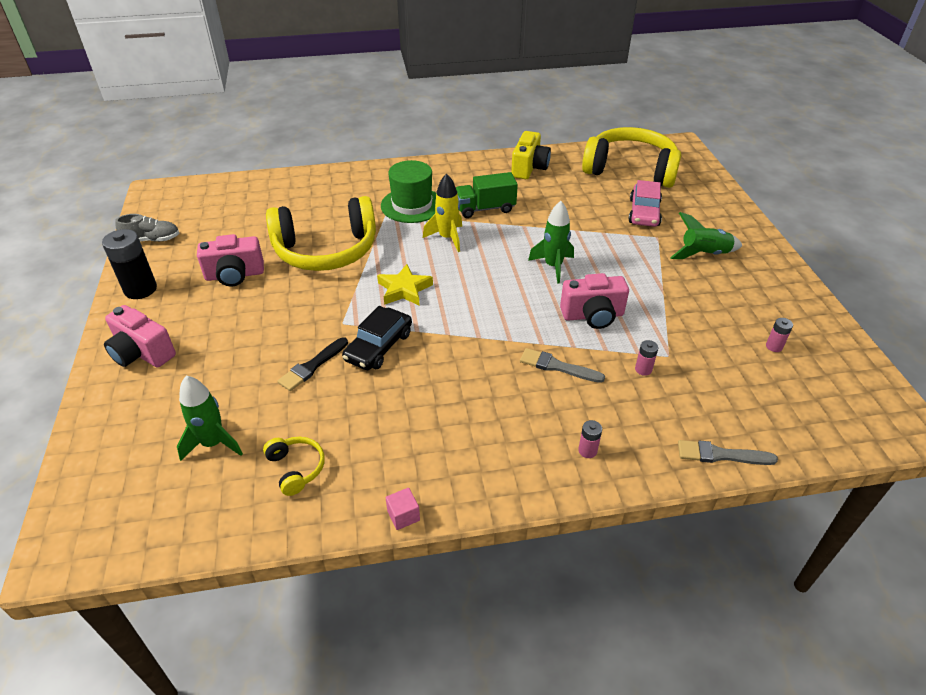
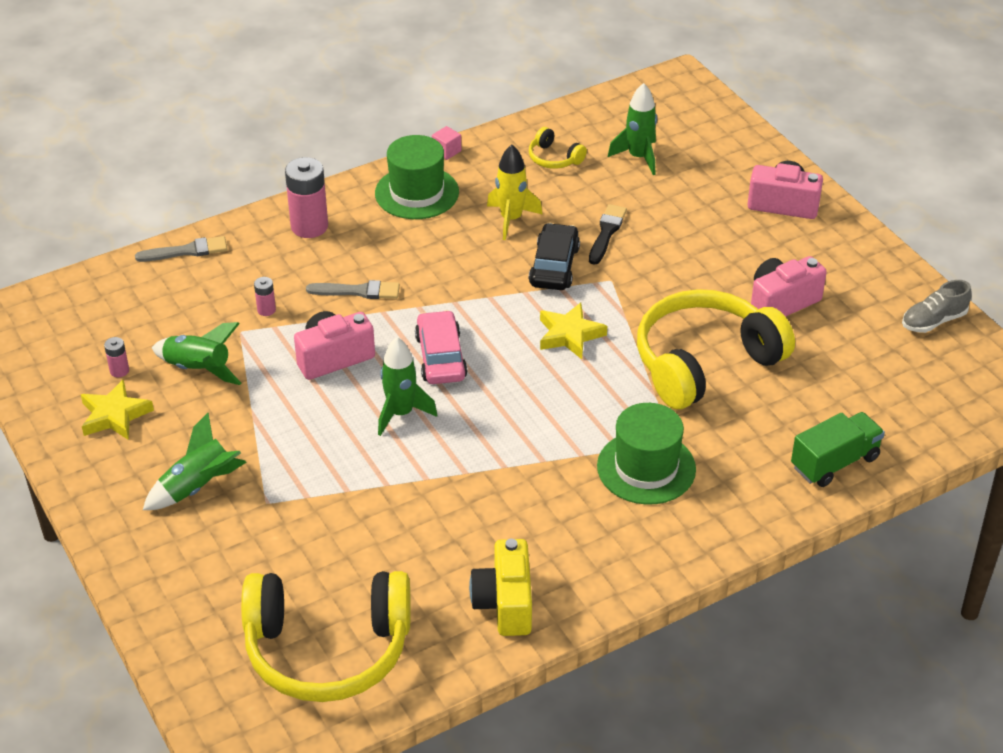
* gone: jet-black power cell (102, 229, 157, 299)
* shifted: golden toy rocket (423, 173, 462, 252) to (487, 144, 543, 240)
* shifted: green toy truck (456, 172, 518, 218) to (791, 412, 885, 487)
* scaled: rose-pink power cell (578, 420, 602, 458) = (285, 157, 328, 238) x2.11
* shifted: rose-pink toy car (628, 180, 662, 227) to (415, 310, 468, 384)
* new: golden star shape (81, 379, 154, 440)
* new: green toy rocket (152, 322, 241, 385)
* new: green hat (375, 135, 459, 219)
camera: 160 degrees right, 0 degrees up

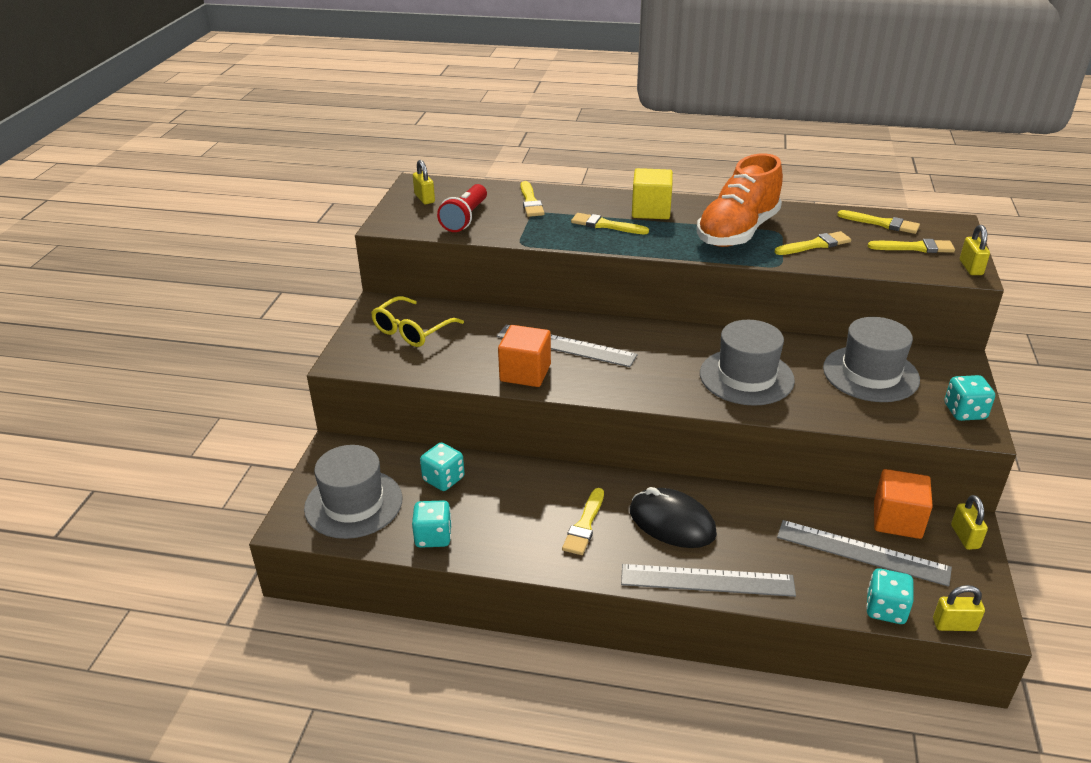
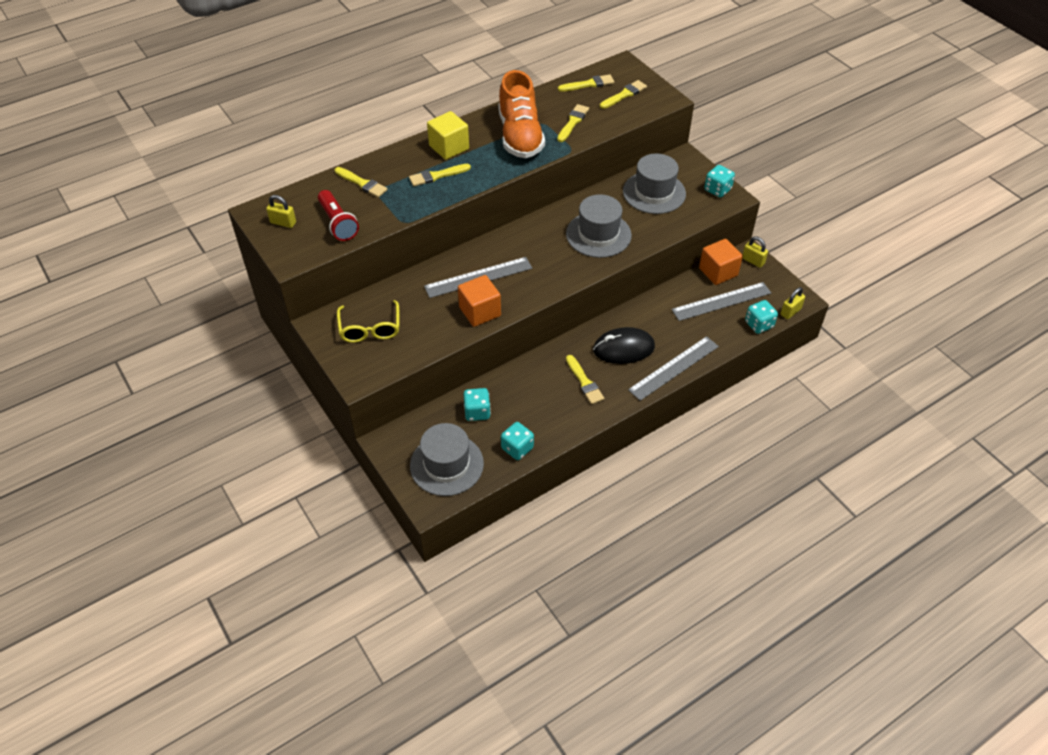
* gone: golden small lock (960, 225, 990, 275)
camera: 45 degrees left, 15 degrees up

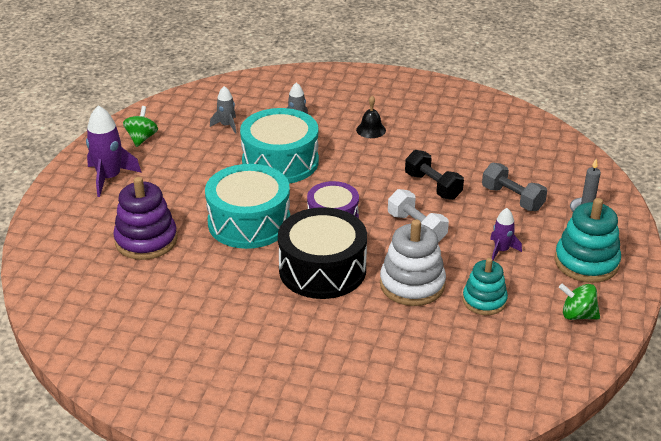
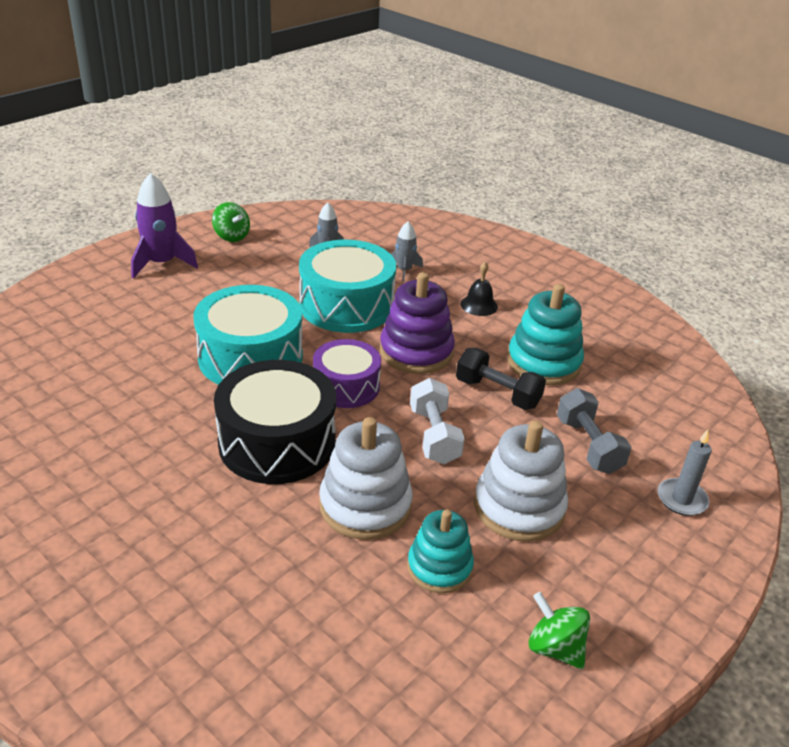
* shifted: purple ring stacker (113, 177, 178, 260) to (380, 272, 455, 374)
* rotated: green whirligig (123, 106, 158, 147) = (212, 202, 250, 242) 105 degrees clockwise
* rotated: jet-black free weight (405, 150, 464, 200) = (456, 348, 546, 410) 45 degrees counterclockwise
* swapped: purple toy rocket (490, 208, 522, 260) to snow-white ring stacker (474, 420, 568, 542)
* shifted: teal ring stacker (555, 198, 621, 283) to (507, 284, 584, 385)
camera: 25 degrees right, 0 degrees up

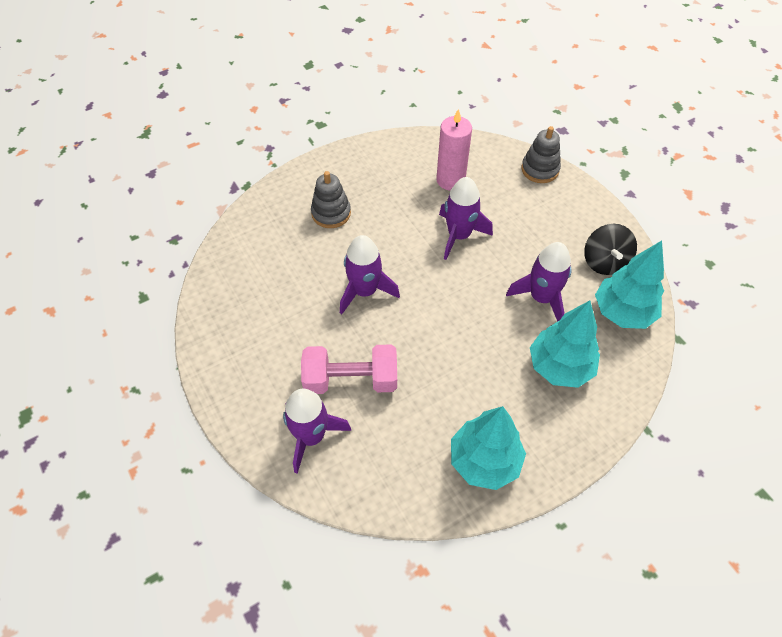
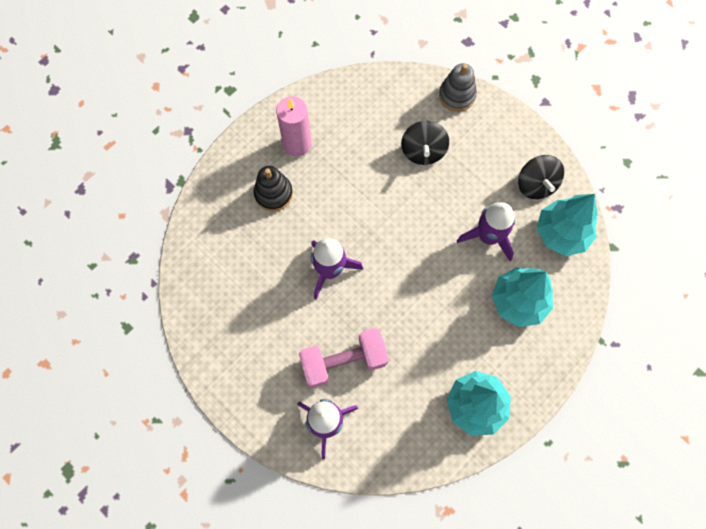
* repainted: ash-grey ring stacker (311, 171, 351, 228) to jet-black ring stacker (254, 166, 293, 211)
* shifted: rose-pink pillar candle (436, 109, 472, 191) to (276, 96, 311, 156)
* gone: purple toy rocket (439, 177, 493, 260)
* new: jet-black whirligig (401, 121, 449, 165)
camera: 15 degrees left, 15 degrees up

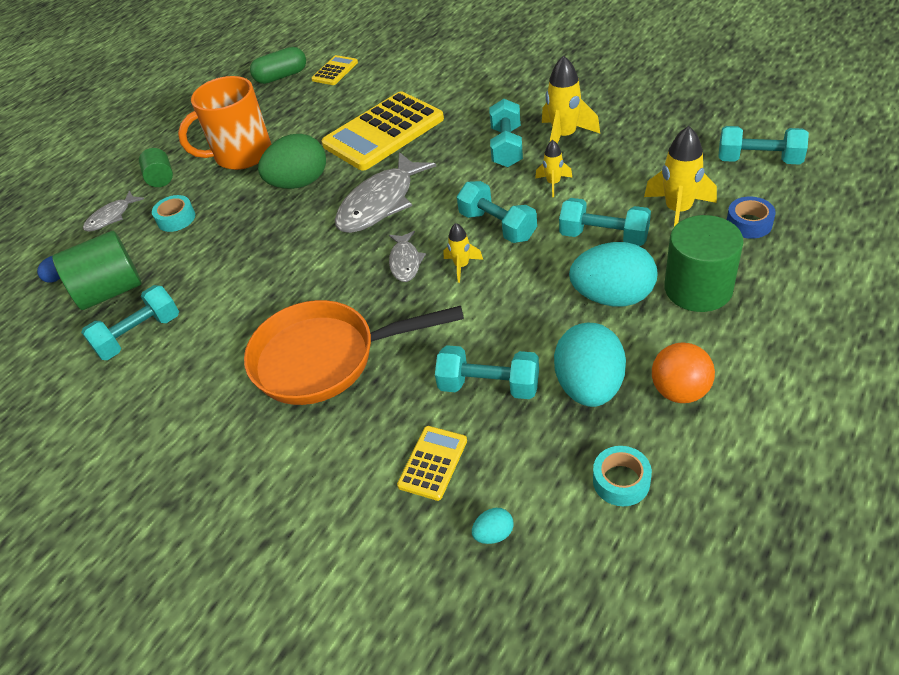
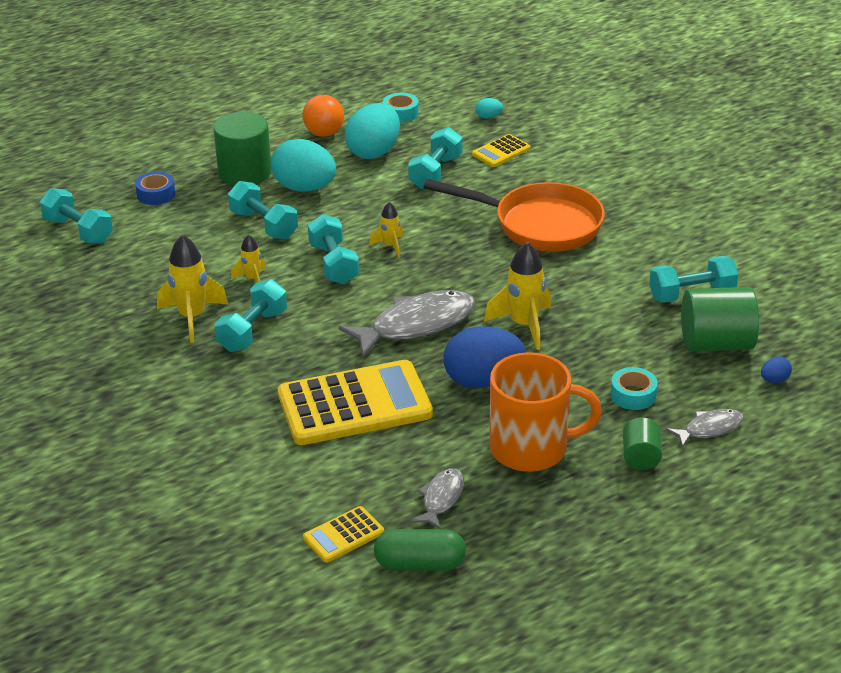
* repainted: green egg shape (258, 134, 326, 189) to royal blue egg shape (444, 326, 525, 388)
* shifted: ash-grey toy fish (389, 231, 426, 282) to (411, 468, 464, 529)
* rotated: teal free weight (435, 345, 539, 399) = (408, 127, 463, 189) 75 degrees clockwise
* shifted: golden toy rocket (644, 126, 717, 227) to (484, 242, 551, 350)
camera: 160 degrees left, 10 degrees down

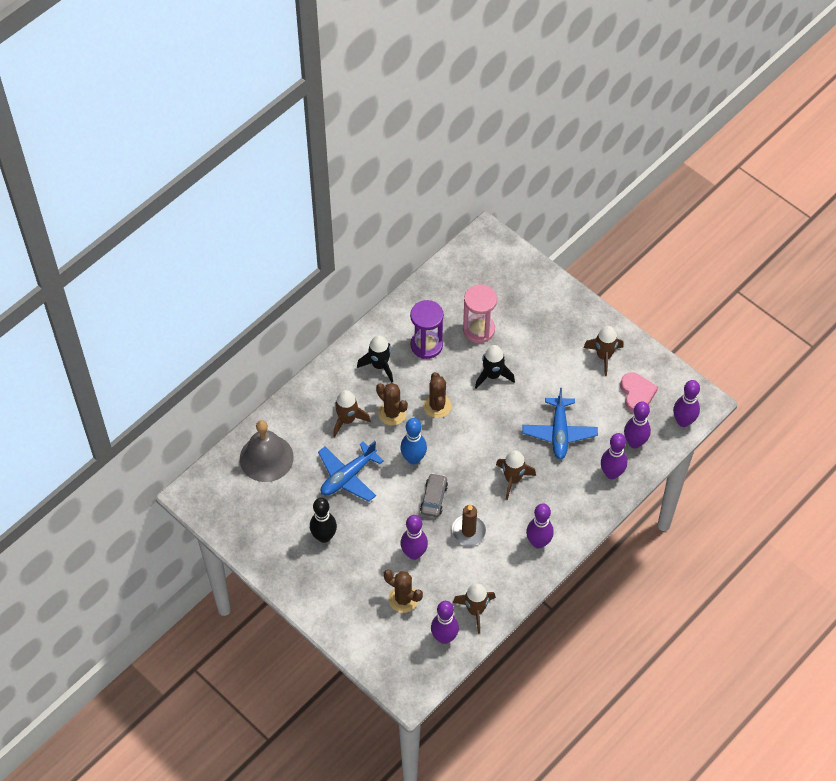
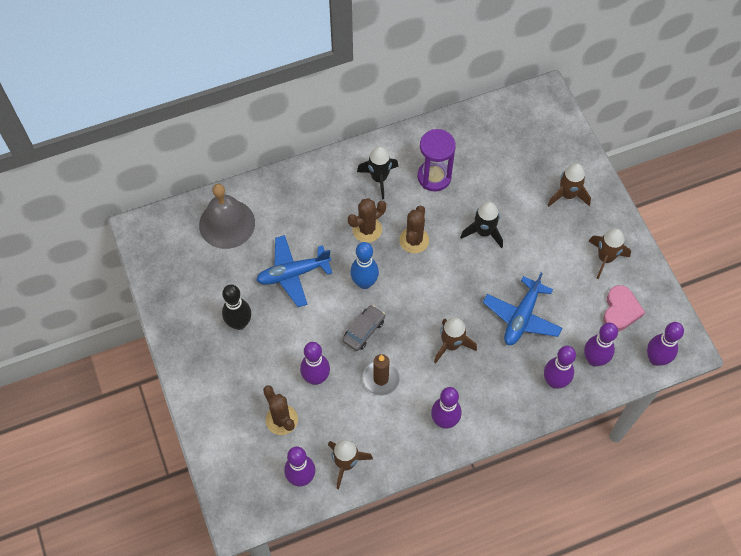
* shifted: brown toy rocket (333, 390, 371, 437) to (547, 163, 591, 207)
* rotated: brown saguaro cactus (376, 383, 408, 425) = (348, 198, 386, 243) 75 degrees clockwise
* gone: rose-pink hourglass (463, 284, 497, 343)
camera: 25 degrees right, 5 degrees up

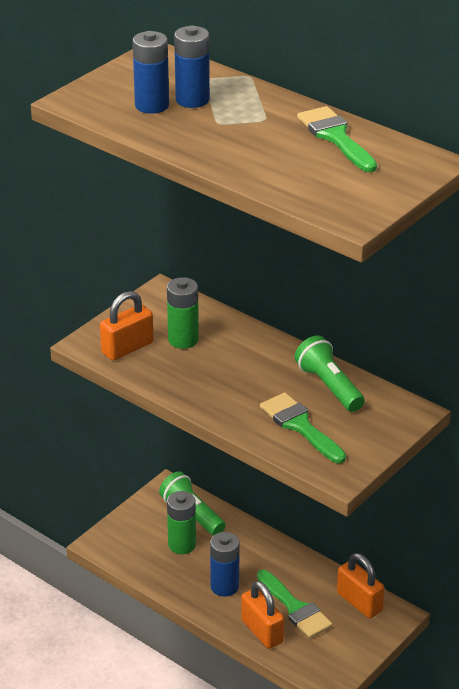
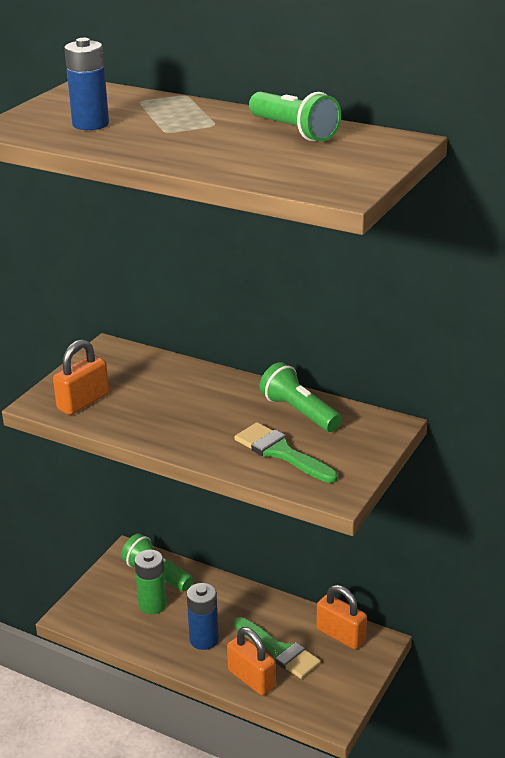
* gone: green power cell (167, 277, 199, 349)
* gone: royal blue power cell (174, 26, 210, 108)
* swapped: green paintbrush (297, 106, 377, 172) to green torch (249, 92, 341, 141)
camera: 10 degrees left, 5 degrees down

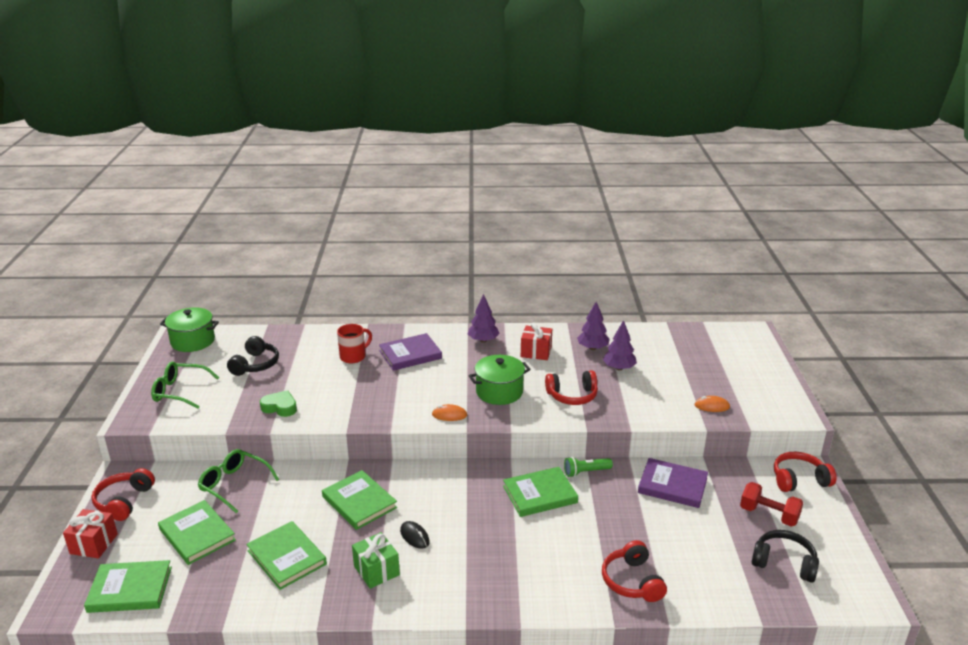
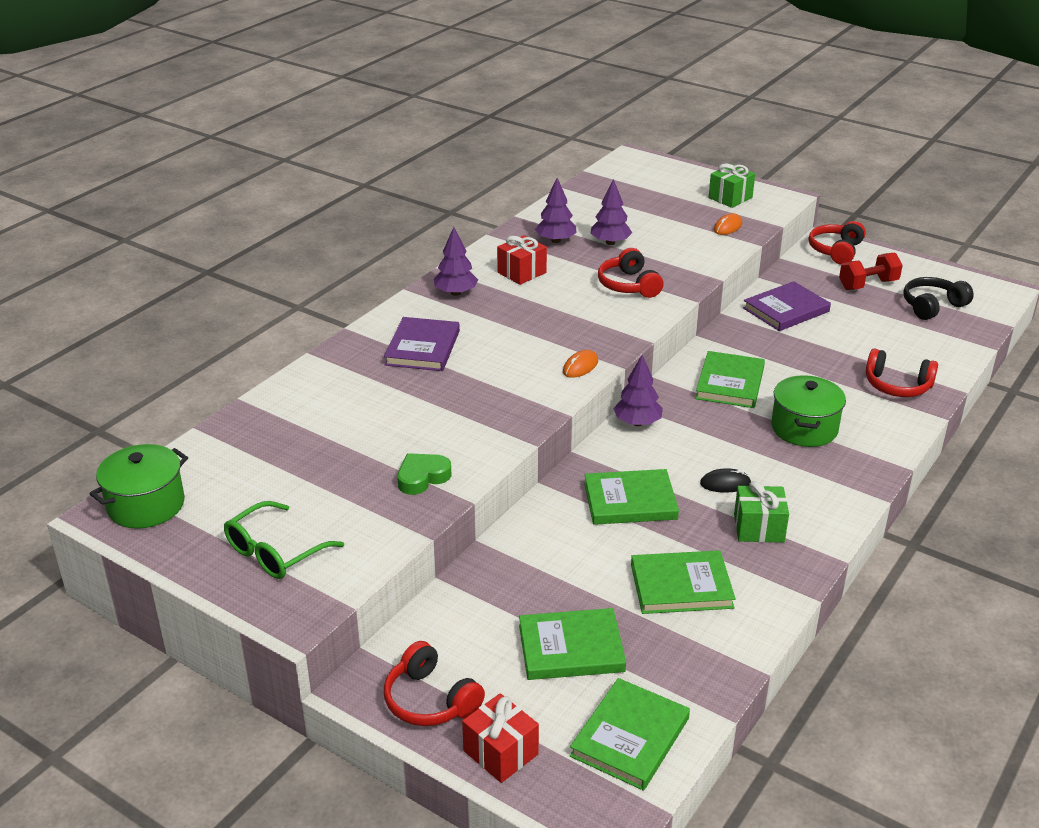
* gone: green eyeglasses (198, 449, 279, 513)
* gone: jet-black over-ear headphones (227, 336, 279, 376)
* gone: scarlet tea mug (337, 324, 372, 363)
* shifted: green stockpot (469, 355, 531, 405) to (771, 375, 846, 447)
* rotated: scarlet over-ear headphones (545, 370, 598, 405) = (598, 248, 664, 298) 135 degrees clockwise
* gone: green torch (564, 457, 613, 477)
* new: purple fir tree (613, 355, 663, 426)
* new: green gift (709, 164, 755, 208)
camera: 55 degrees left, 5 degrees up

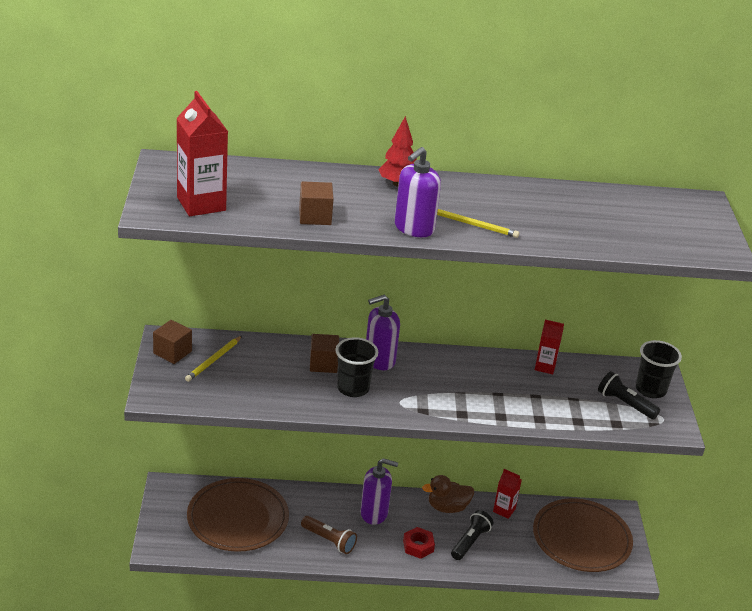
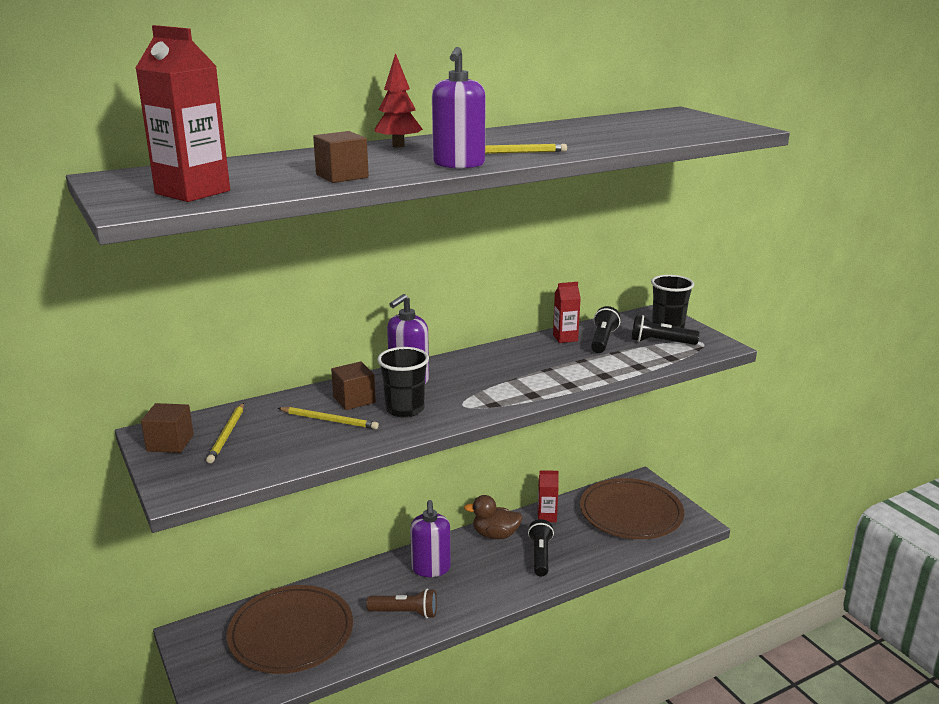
* rotated: purple soap dispenser (360, 458, 398, 525) = (410, 500, 451, 577) 105 degrees clockwise
* gone: scarlet hex nut (403, 527, 435, 559)
* rotated: brown duck (422, 475, 474, 513) = (464, 495, 523, 539) 45 degrees clockwise
* new: golden wooden pencil (278, 407, 379, 429)
* new: jet-black torch (591, 306, 620, 353)
camera: 25 degrees left, 10 degrees down

